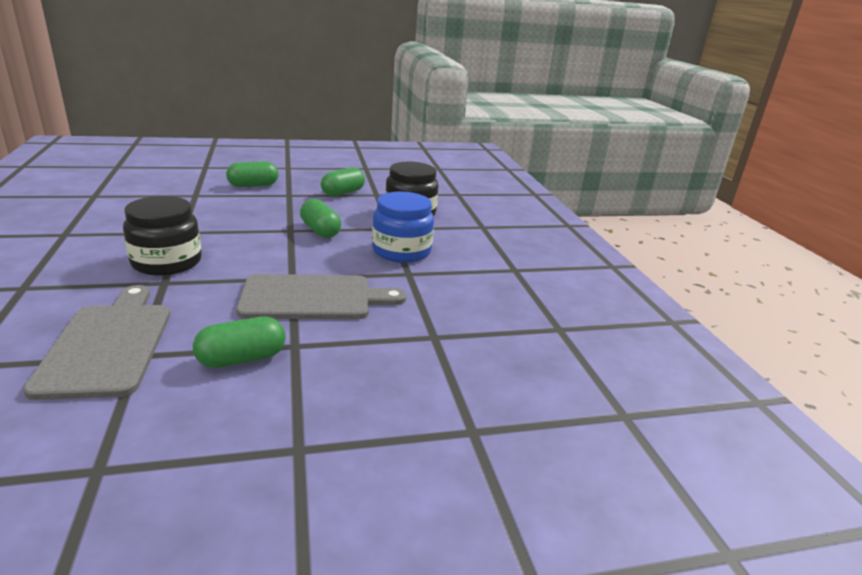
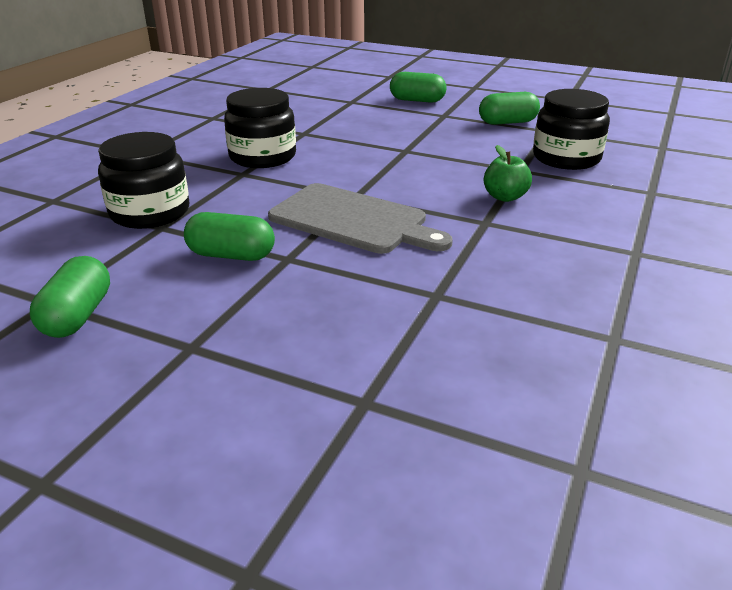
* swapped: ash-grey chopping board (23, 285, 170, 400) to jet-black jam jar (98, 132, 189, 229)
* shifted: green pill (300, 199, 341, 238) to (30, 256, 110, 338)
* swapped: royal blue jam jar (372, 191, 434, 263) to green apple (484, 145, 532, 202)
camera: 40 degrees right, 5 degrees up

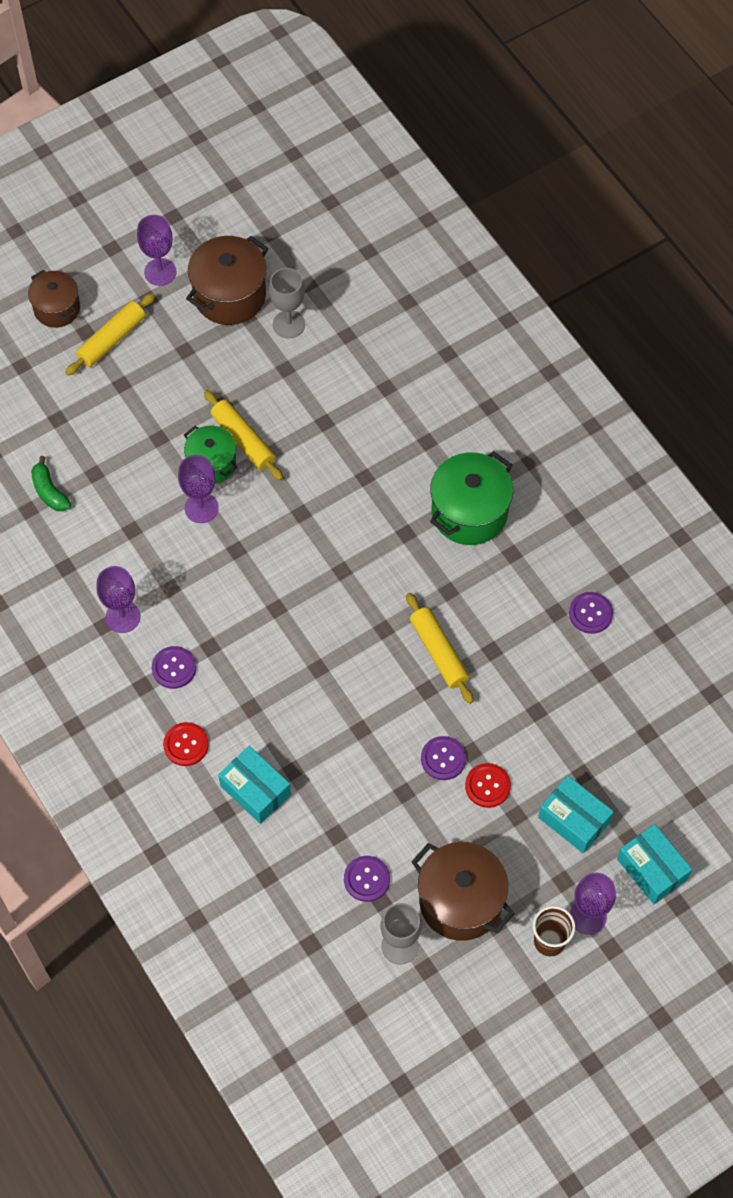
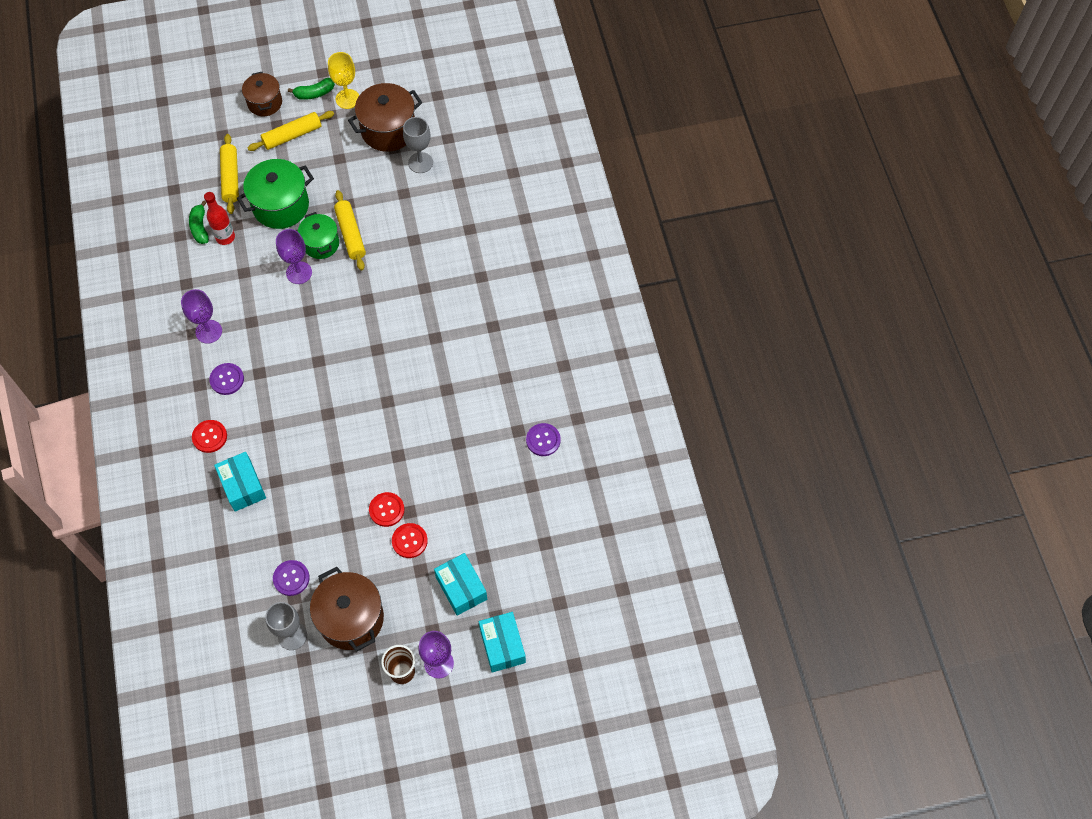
* repainted: purple wine glass (137, 215, 177, 286) to golden wine glass (328, 52, 359, 109)
* shifted: golden rolling pin (406, 593, 474, 704) to (220, 134, 239, 214)
* repainted: purple button (421, 736, 466, 780) to scarlet button (369, 492, 404, 527)
* shifted: green stockpot (430, 451, 513, 545) to (237, 159, 314, 229)
* new: scarlet bottle (204, 192, 235, 245)
* new: green banana (288, 78, 335, 100)
camera: 20 degrees right, 0 degrees up

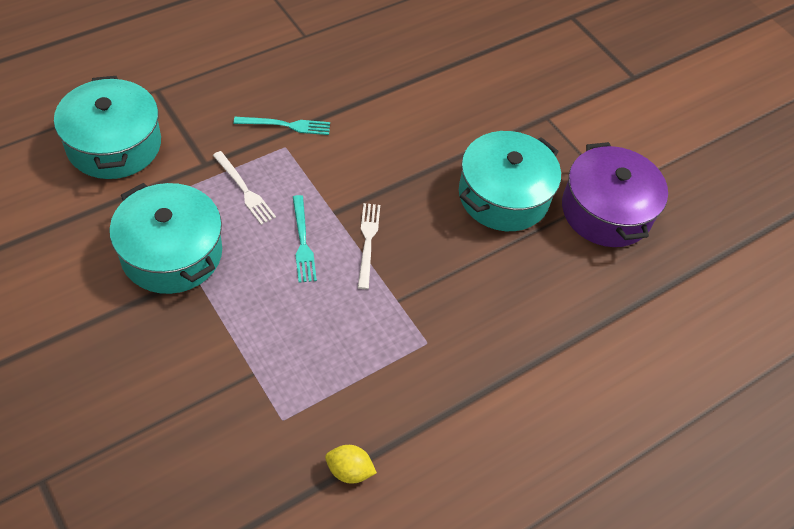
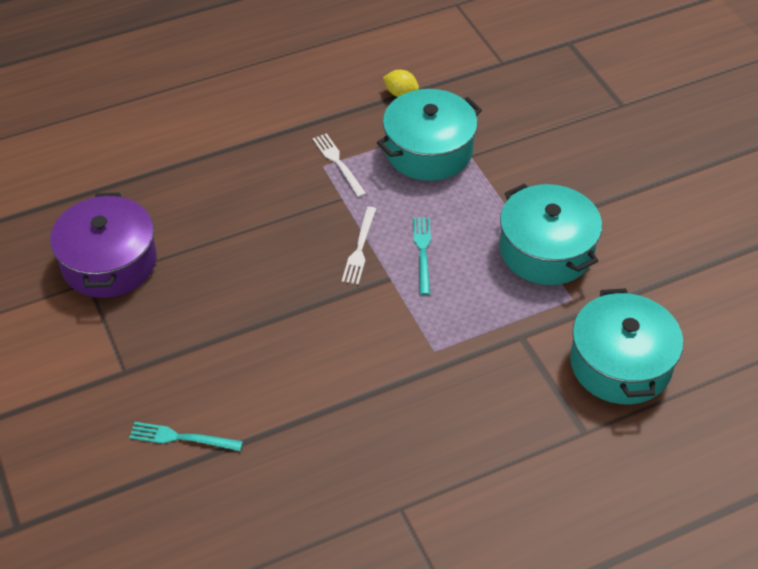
* shifted: snow-white table fork (213, 151, 276, 225) to (313, 133, 366, 198)
* shifted: teal table fork (234, 117, 330, 135) to (129, 422, 243, 451)
* shifted: teal stockpot (459, 131, 561, 231) to (377, 89, 482, 181)
camera: 165 degrees left, 5 degrees down

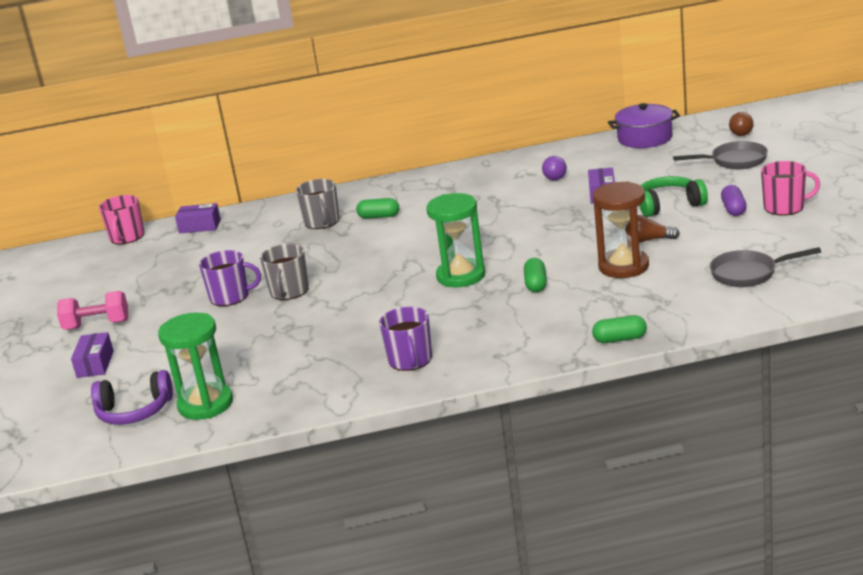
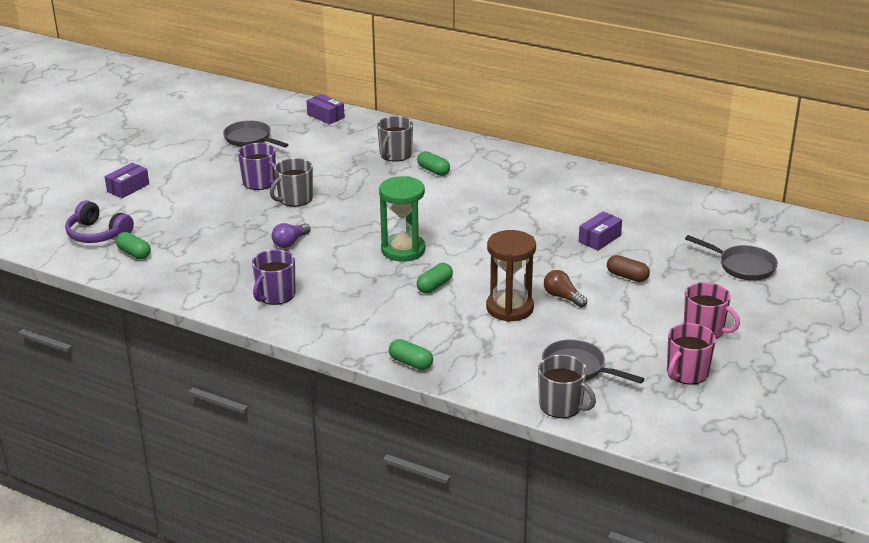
* gone: rose-pink free weight (57, 291, 128, 330)
* shifted: rose-pink tea mug (99, 195, 145, 244) to (667, 323, 716, 384)
* swapped: green hourglass (158, 313, 233, 420) to green pill (116, 232, 151, 259)
* shifted: purple light bulb (542, 156, 567, 181) to (272, 223, 310, 248)
* gone: purple stockpot (608, 103, 680, 148)
* swapped: green over-ear headphones (639, 176, 708, 217) to brown pill (607, 255, 650, 282)
* gone: purple pill (721, 185, 747, 216)
* gone: brown light bulb (729, 112, 754, 136)
* new: ash-grey frying pan (223, 120, 289, 148)
* new: ash-grey tea mug (538, 355, 596, 418)
camera: 35 degrees right, 5 degrees up

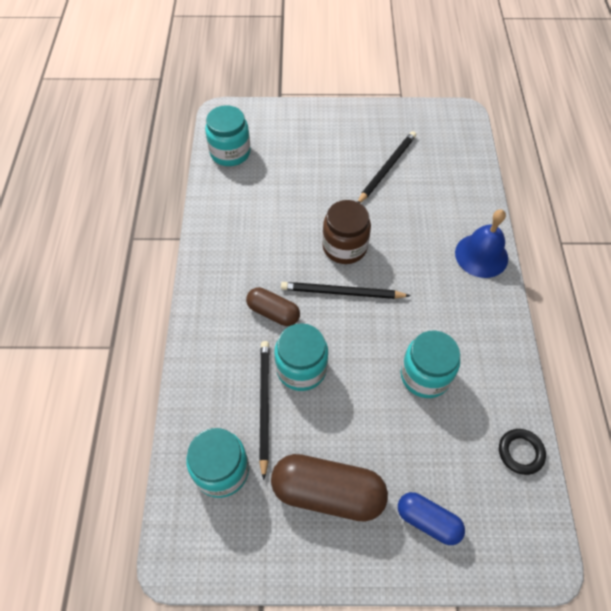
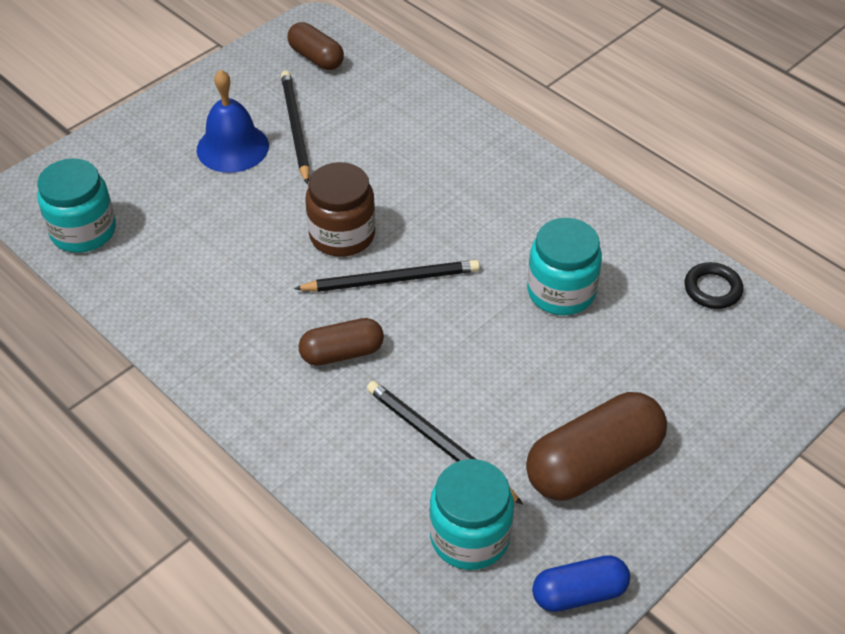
* gone: teal jam jar (274, 323, 328, 391)
* rotated: jet-black wooden pencil (281, 282, 410, 299) = (294, 260, 480, 292) 150 degrees counterclockwise
* shifted: royal blue pill (398, 492, 465, 545) to (532, 555, 630, 612)
* shifted: royal blue school bell (455, 209, 508, 278) to (197, 69, 269, 173)
* new: brown pill (287, 22, 344, 70)
camera: 45 degrees left, 10 degrees down

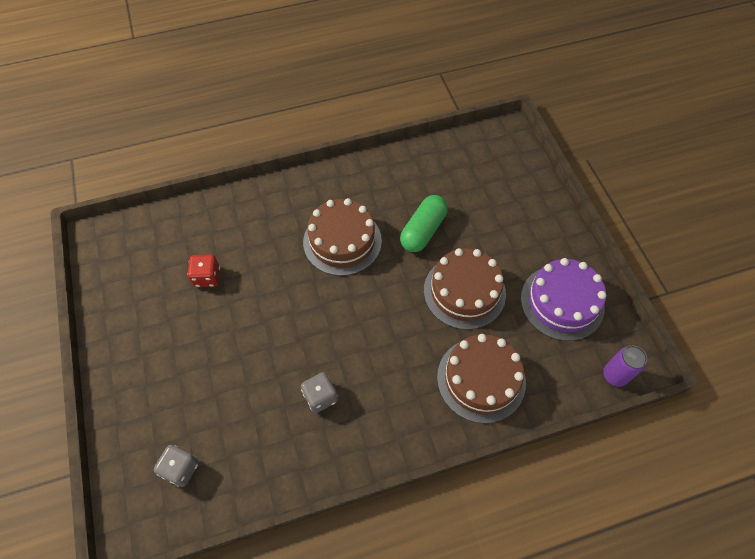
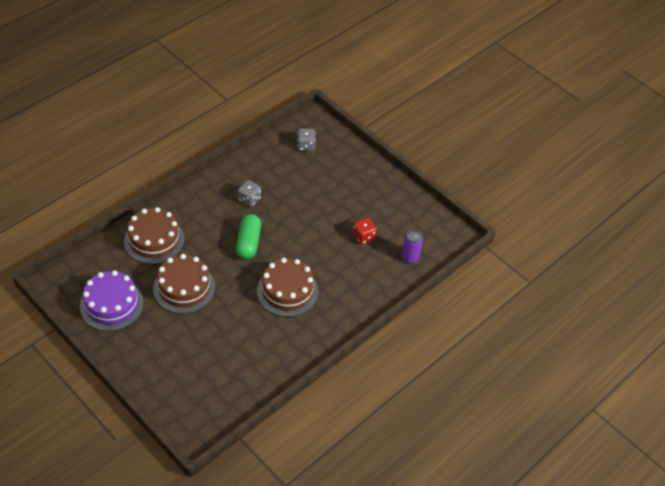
* shifted: green pill (400, 195, 448, 252) to (236, 214, 261, 259)
* shifted: purple soda can (603, 346, 647, 387) to (402, 230, 423, 263)
camera: 150 degrees right, 10 degrees down

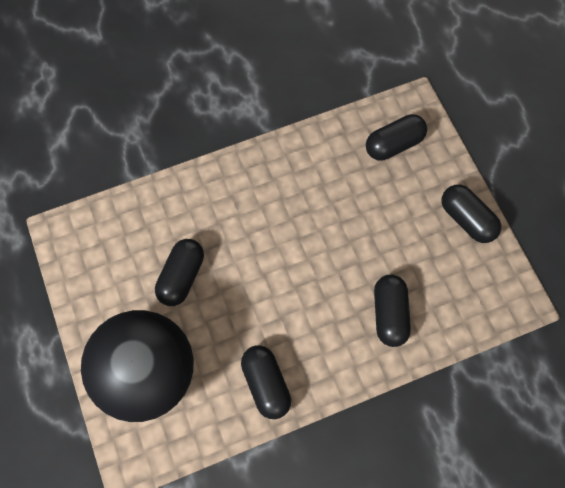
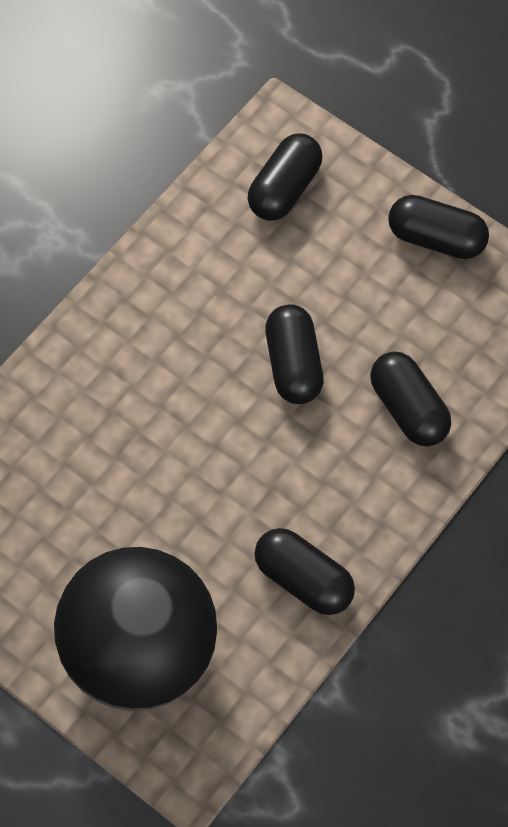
* shifted: jet-black pill (155, 239, 204, 306) to (265, 304, 324, 404)
camera: 30 degrees left, 5 degrees down

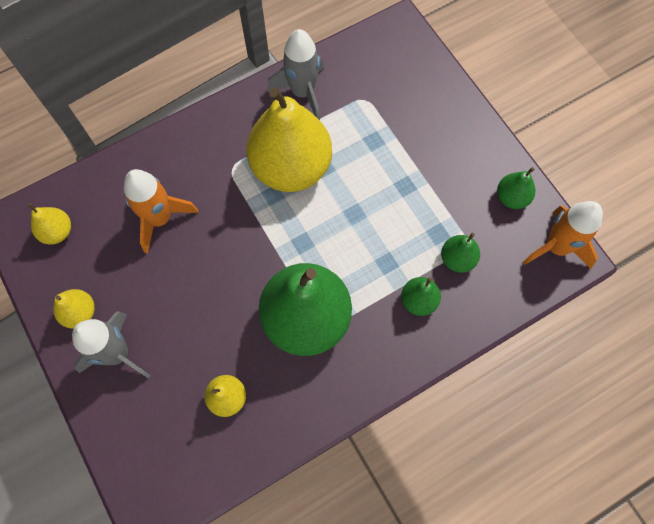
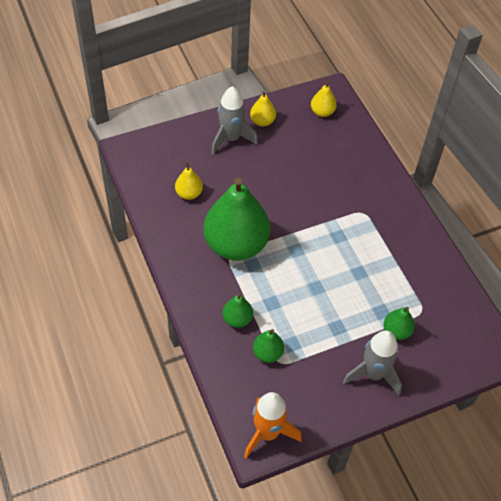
* gone: bright orange toy rocket (124, 169, 199, 254)
* gone: golden toy pear (246, 88, 332, 192)
* shifted: ash-grey toy rocket (267, 29, 324, 120) to (343, 330, 402, 395)
* shifted: green toy pear (497, 167, 535, 209) to (384, 307, 415, 340)
camera: 95 degrees right, 15 degrees down

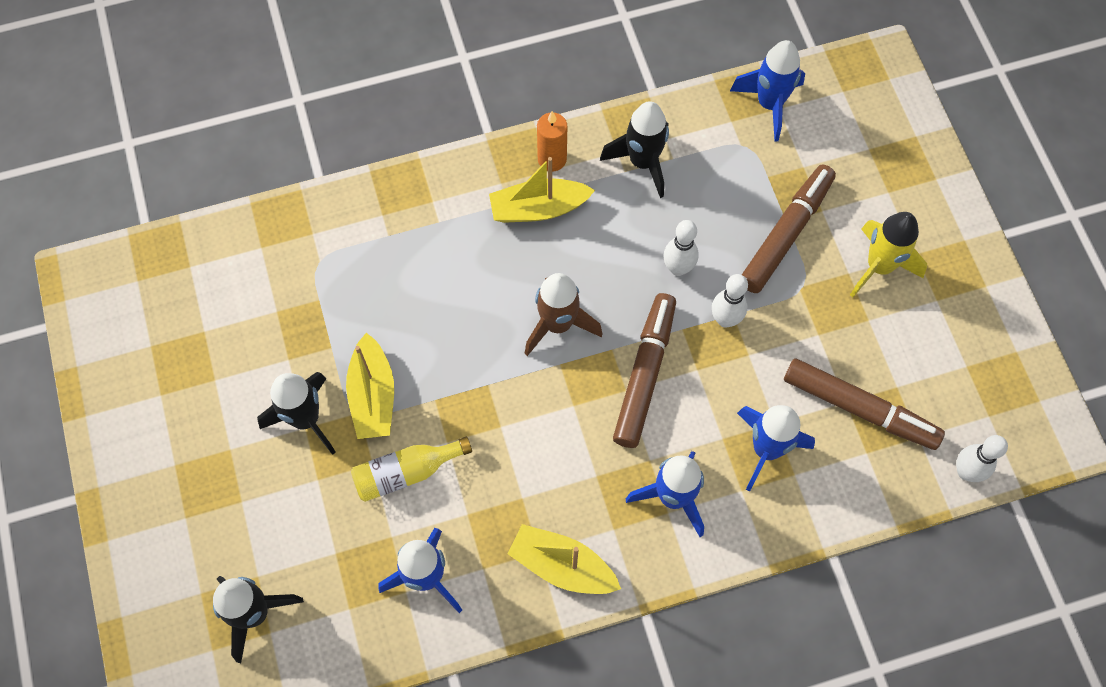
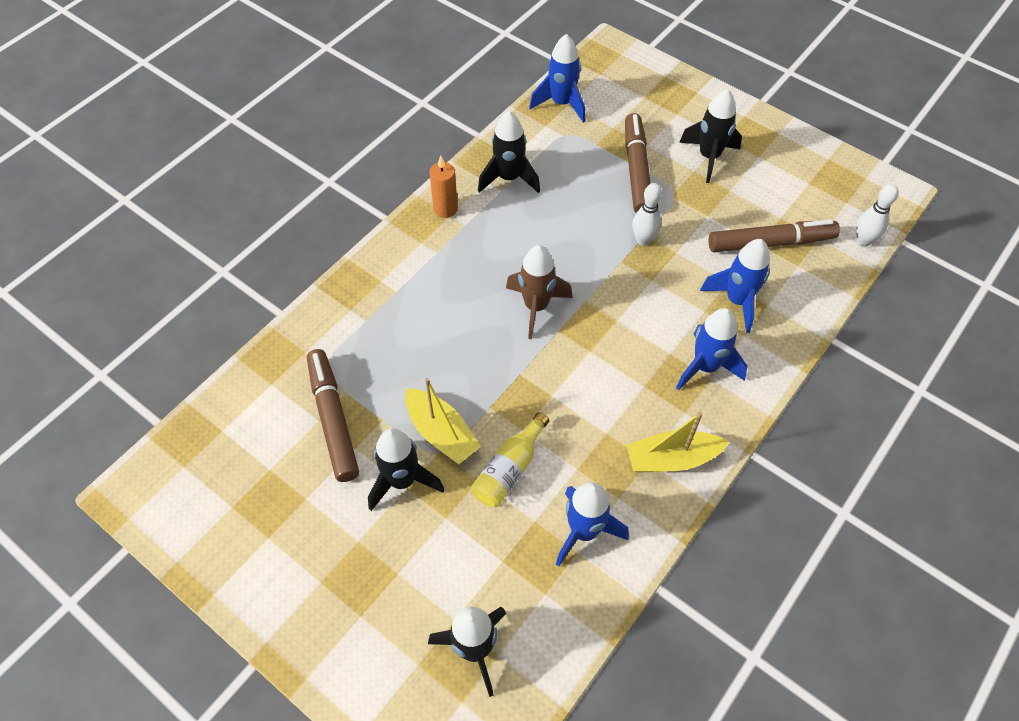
* gone: golden toy boat (489, 157, 595, 223)
* shifted: brown felt pen (613, 293, 676, 448) to (307, 349, 359, 482)
* gone: snow-white tenpin (664, 220, 699, 276)
* repainted: golden toy rocket (850, 212, 927, 297) to jet-black toy rocket (679, 89, 742, 183)
camera: 35 degrees left, 10 degrees down

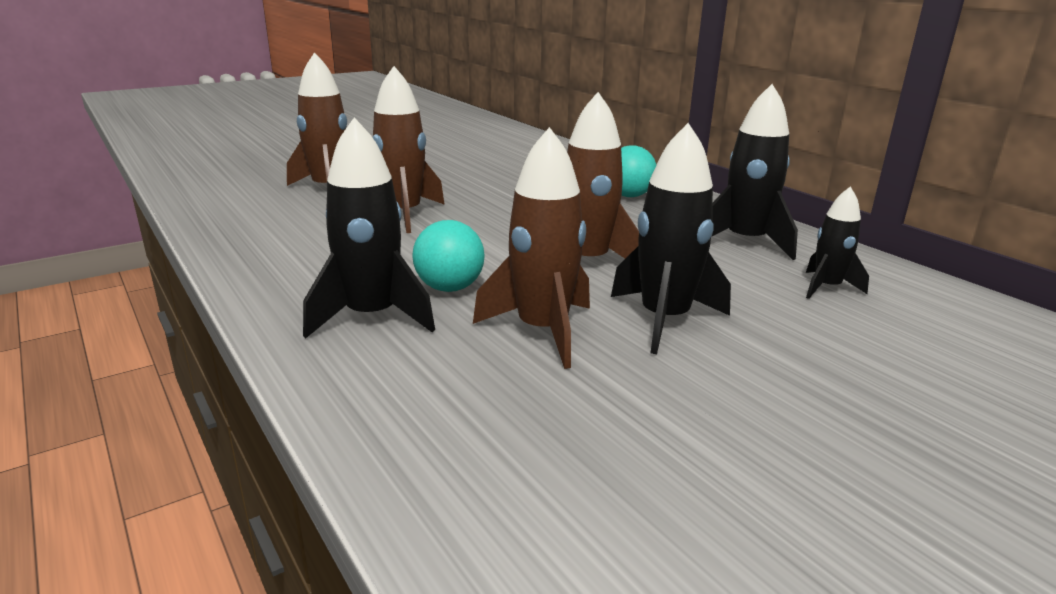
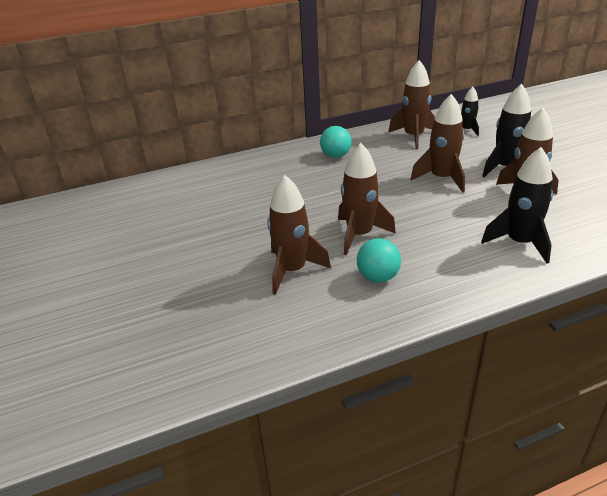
* shifted: teal ball (412, 220, 485, 292) to (357, 238, 401, 283)
* repainted: jet-black toy rocket (711, 84, 798, 260) to brown toy rocket (388, 60, 435, 150)
camera: 75 degrees left, 10 degrees up

